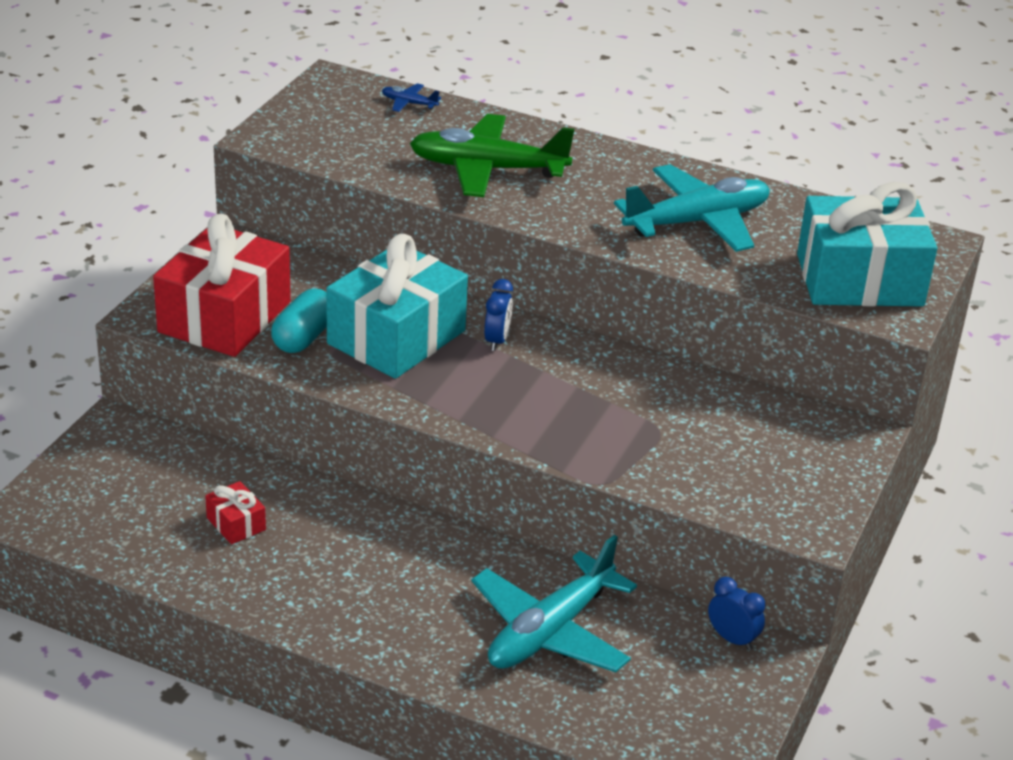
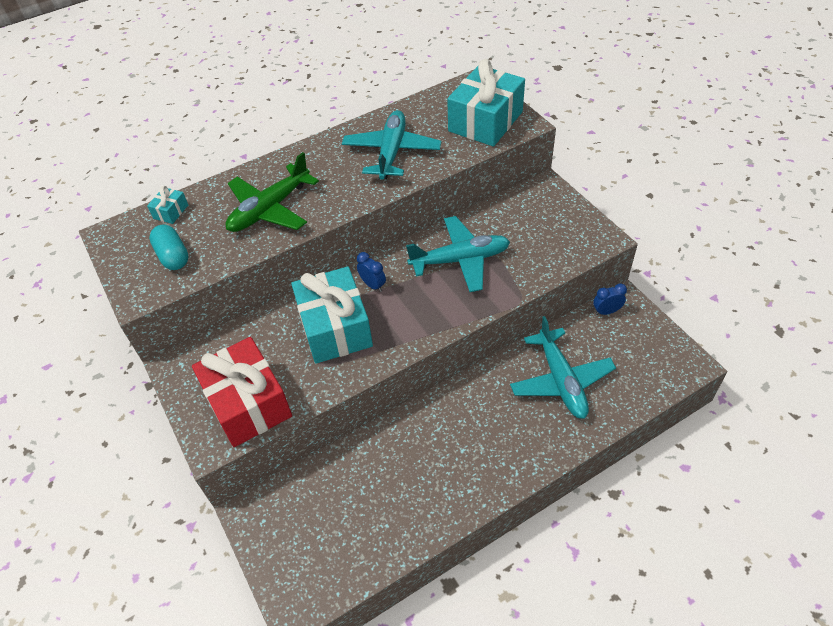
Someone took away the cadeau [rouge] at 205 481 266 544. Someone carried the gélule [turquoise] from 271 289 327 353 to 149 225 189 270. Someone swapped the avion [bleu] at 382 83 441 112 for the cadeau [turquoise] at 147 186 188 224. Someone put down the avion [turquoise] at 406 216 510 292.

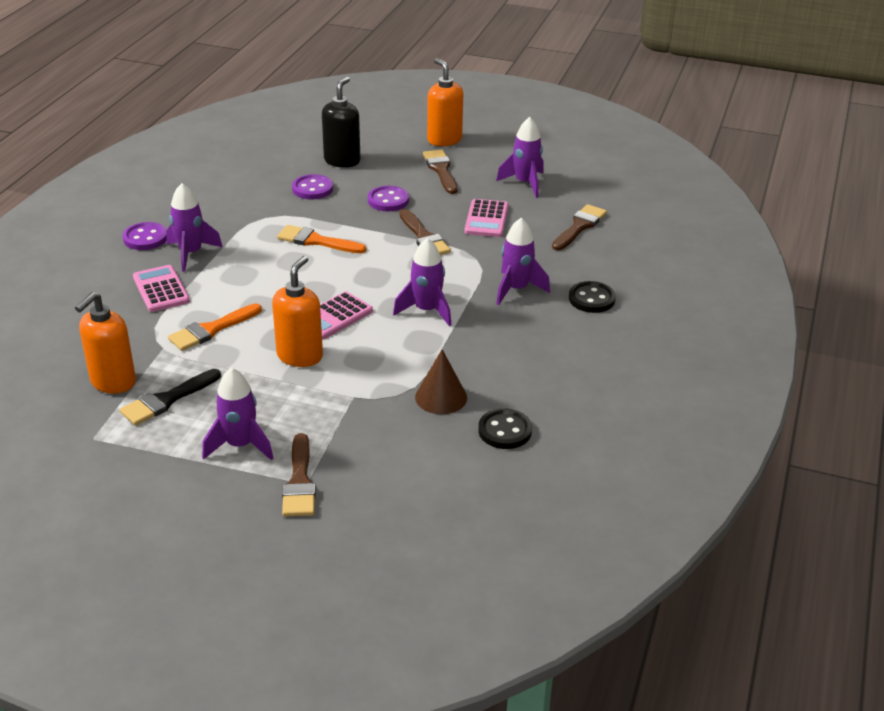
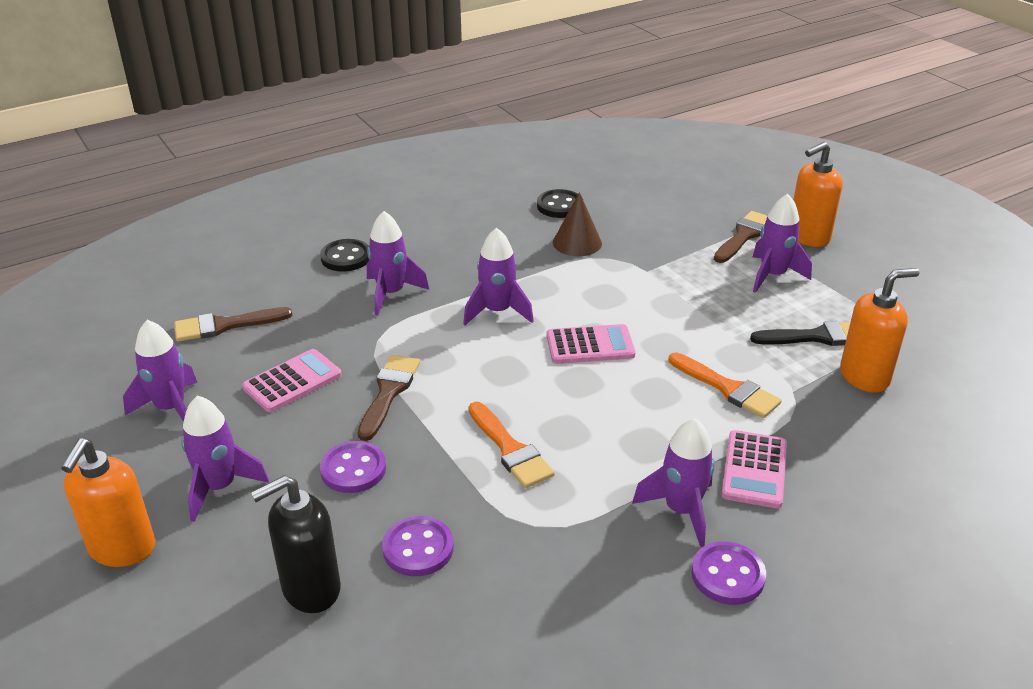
Someone rotated the pinceau [orange] at 168 303 262 351 by 45 degrees clockwise. Someone carried the distributeur de savon [orange] from 272 256 323 367 to 794 142 843 247. Someone swapped the pinceau [marron] at 423 150 458 194 for the fusée [violet] at 181 396 269 522.

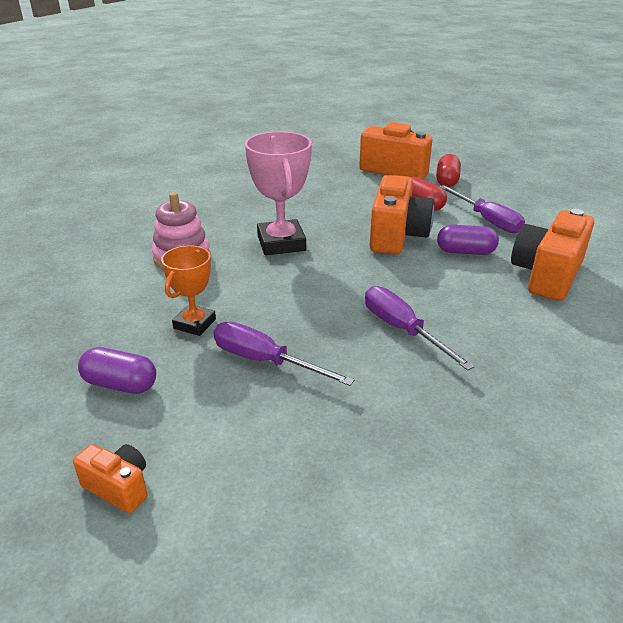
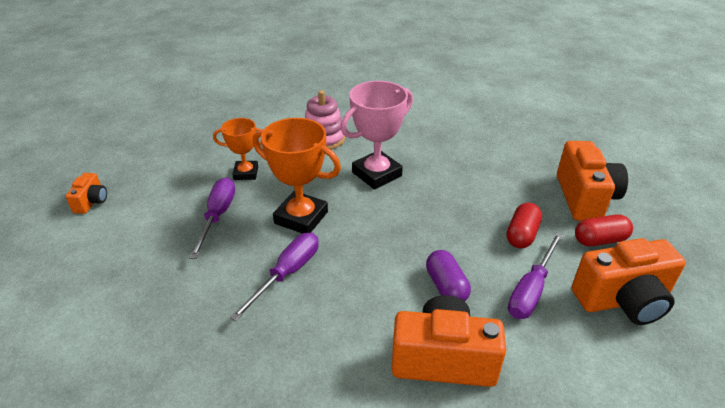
Someone took away the gélule [violet] at 78 347 156 394. Someone carried the appareil photo [orange] from 370 175 434 254 to 572 238 686 325. Someone put down the trophée [orange] at 253 118 341 234.

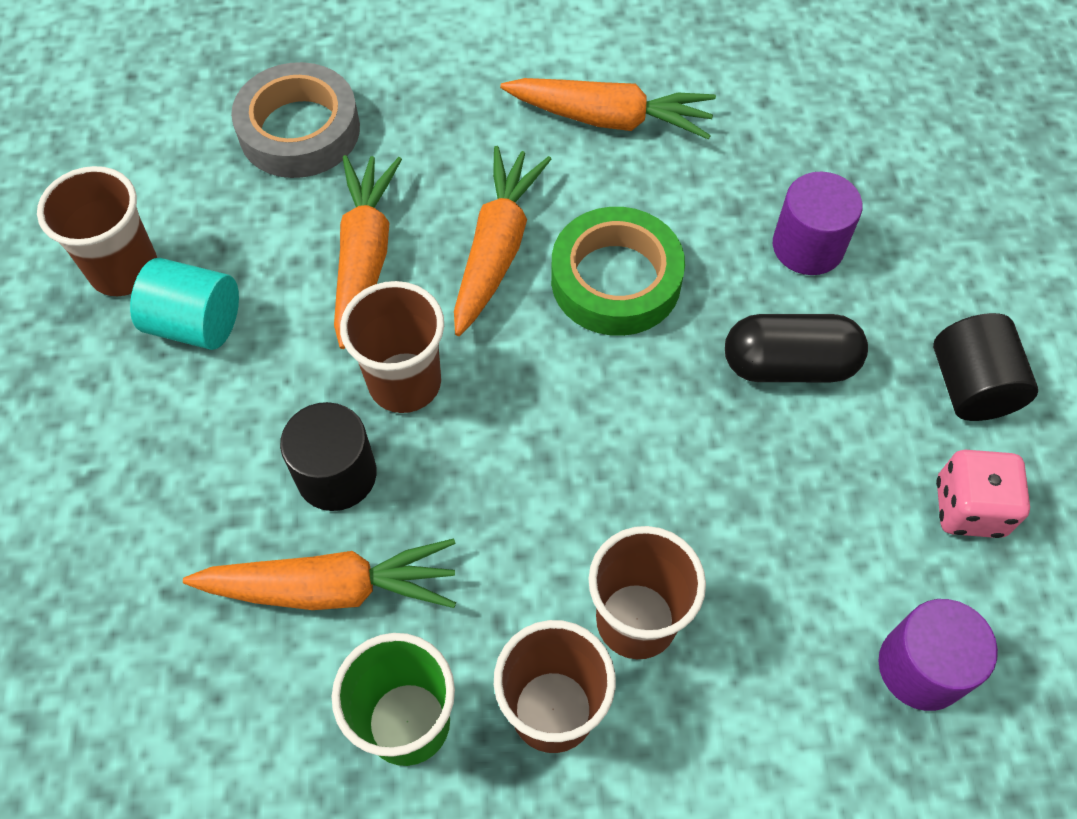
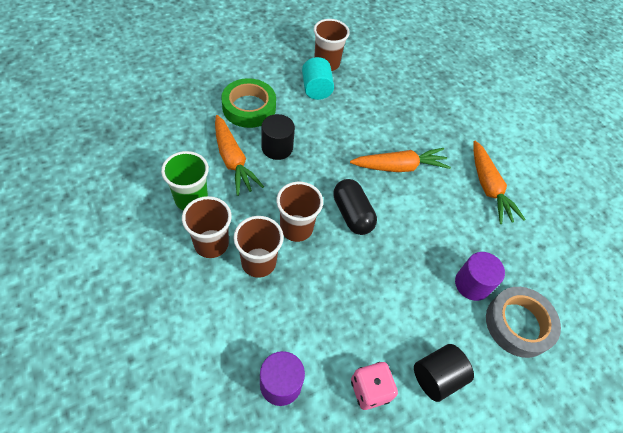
Someone carried the ruban adhésif [gris] from 231 62 360 178 to 486 287 561 358. Someone took away the carotte [orange] at 334 155 402 349. Someone carried the gobelet [marron] from 340 281 444 413 to 276 182 323 242. Someone carried the ruban adhésif [vert] from 551 207 685 336 to 221 78 276 128. Someone carried the gélule [noir] from 725 314 868 382 to 333 179 377 235.

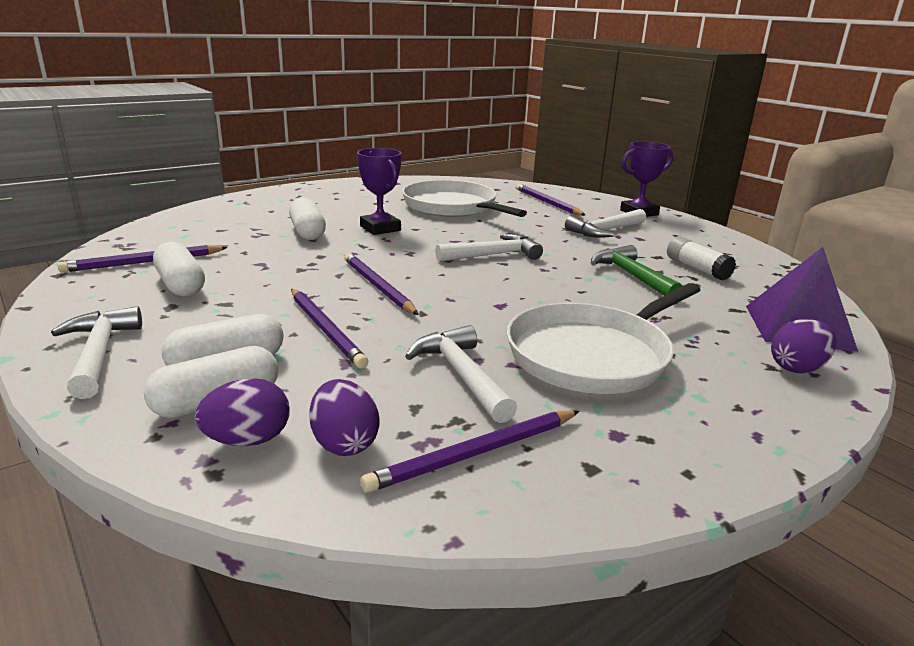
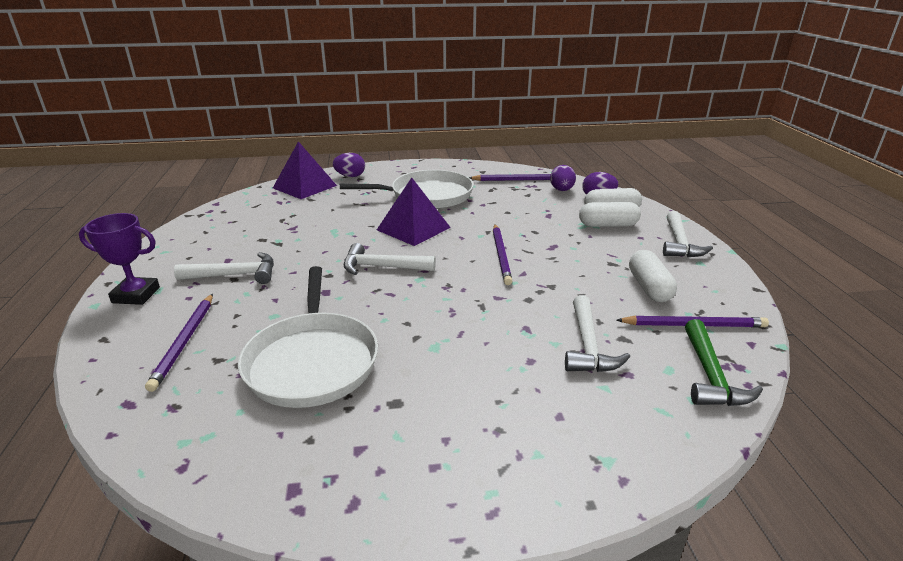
Someone took away the gélule [blanc] at 289 197 326 240. Someone took away the crayon [violet] at 291 289 368 368. Someone took away the trophée [violet] at 357 148 402 235. Someone carried the marteau [blanc] from 405 325 517 423 to 565 295 630 372. Someone carried the marteau [vert] from 591 245 683 296 to 685 319 763 406. Someone took away the bâton de colle [blanc] at 667 236 736 281. Someone put down the pyramide [violet] at 377 178 451 246.

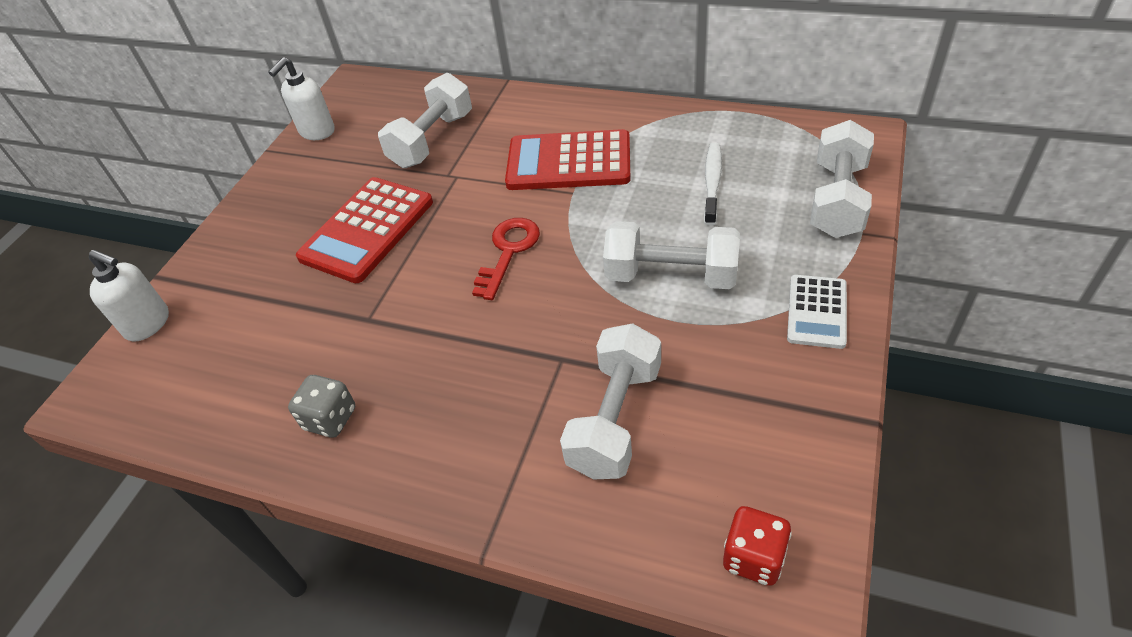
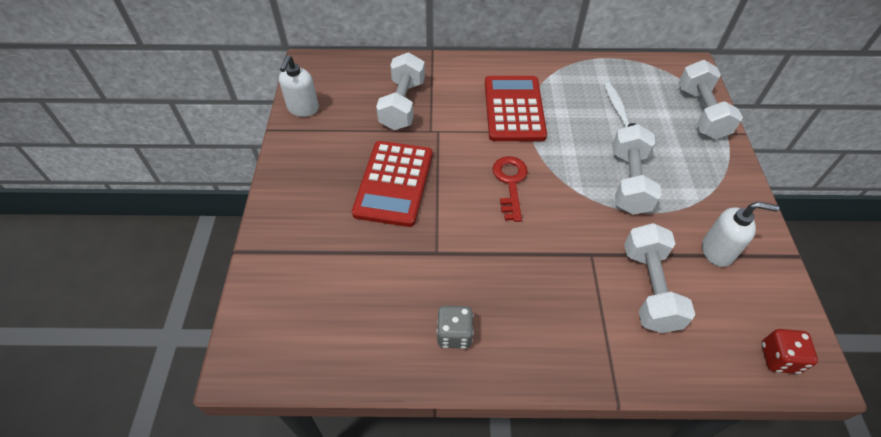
Someone carried the distributeur de savon [blanc] from 89 250 169 342 to 702 202 779 267. Someone rotated the calculatrice [rouge] at 505 129 631 190 by 105 degrees clockwise. Someone rotated the haltère [blanc] at 603 221 740 289 by 75 degrees counterclockwise. Someone took away the calculatrice [blanc] at 787 275 847 349.

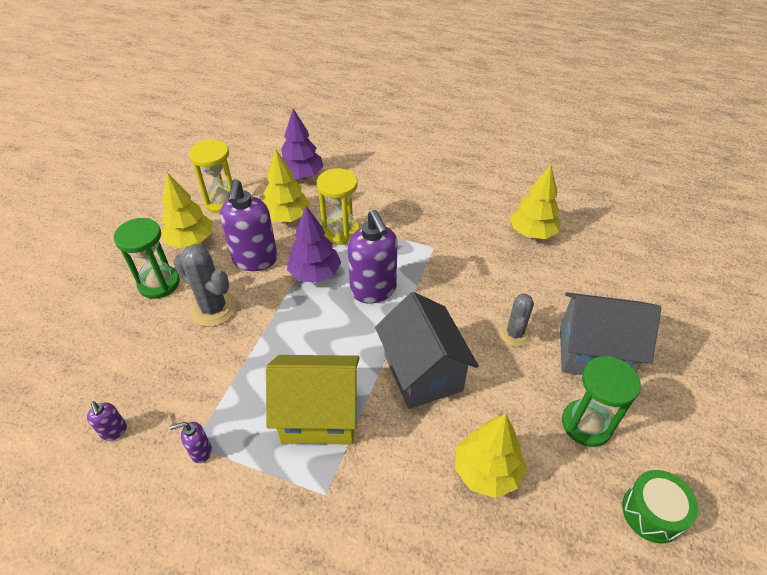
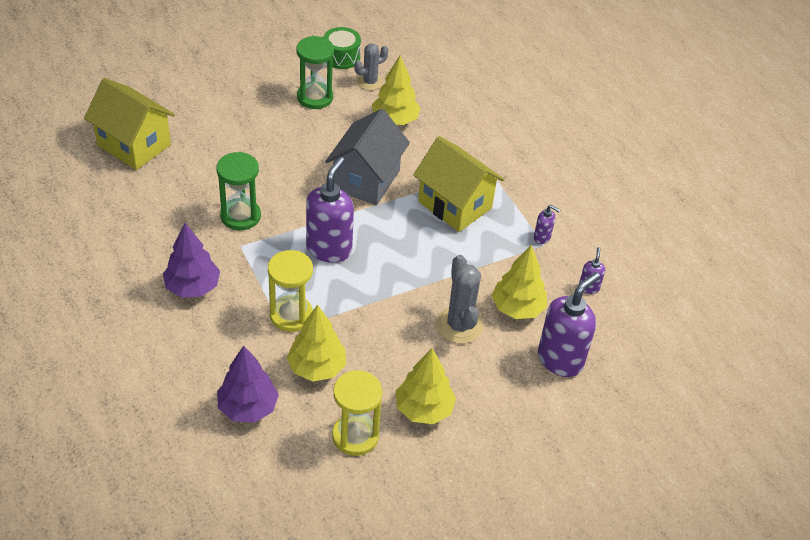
Someone carried the sablier [vert] from 114 218 180 299 to 216 152 261 230. Someone carried the distributeur de savon [violet] from 220 179 278 271 to 538 272 600 377. Someone carried the arbre [violet] from 287 206 341 283 to 163 223 220 298. Someone carried the cactus [gris] from 499 293 534 347 to 354 43 388 90. Someone carried the arbre [jaune] from 510 165 561 239 to 491 245 547 319. Someone took away the maison [gris] at 560 292 661 375. Someone put down the maison [jaune] at 84 78 175 170.

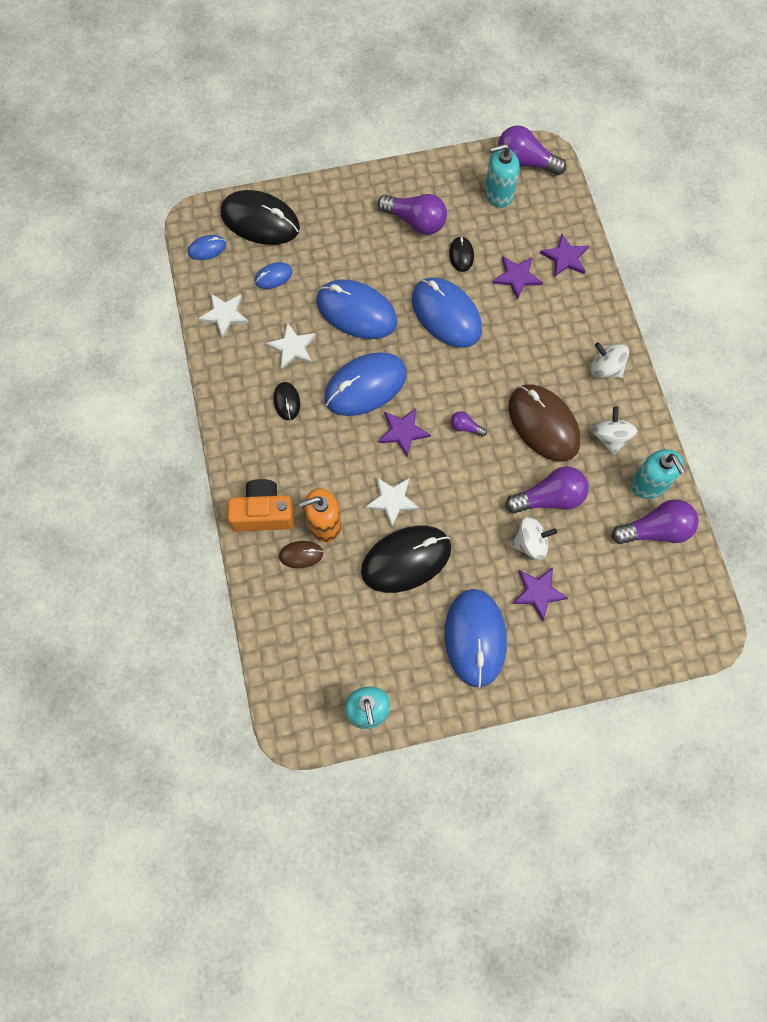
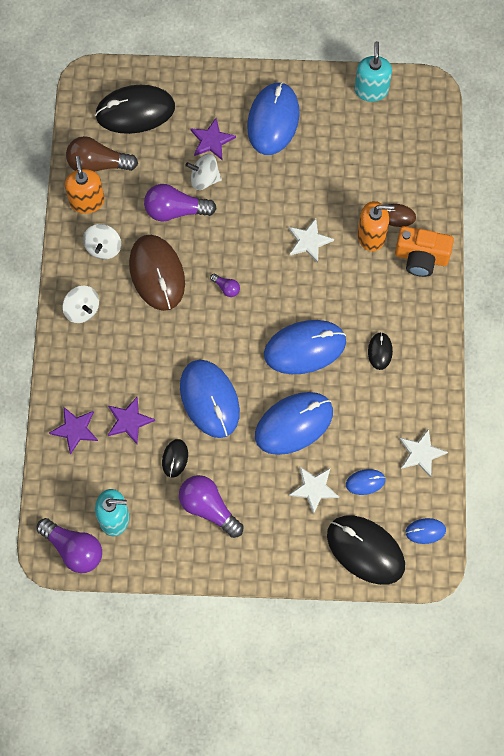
Someone carried the étoile [blanc] from 266 322 316 369 to 289 467 339 515. Someone rotated the souris [bleu] at 316 280 397 339 by 75 degrees counterclockwise. Someone carried the souris [noir] from 361 526 452 593 to 95 85 175 134. Someone took away the étoile [violet] at 378 408 431 457. Someone repainted the ampoule [violet] at 611 499 699 544, which became the ampoule [marron] at 66 136 138 172. Someone repainted the distributeur de savon [turquoise] at 631 449 685 499, which became the distributeur de savon [orange] at 65 156 104 214.

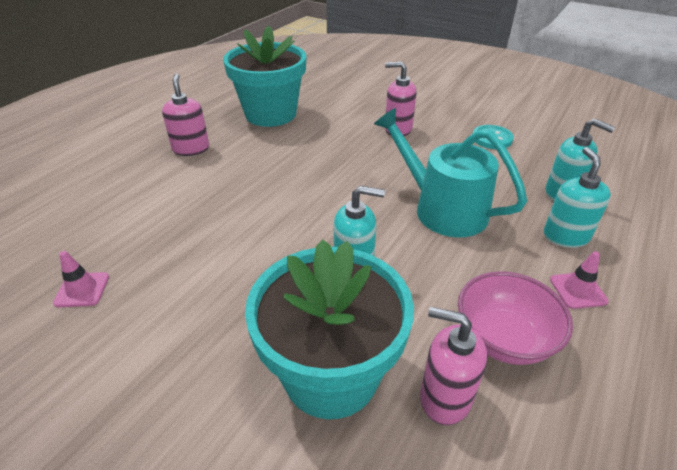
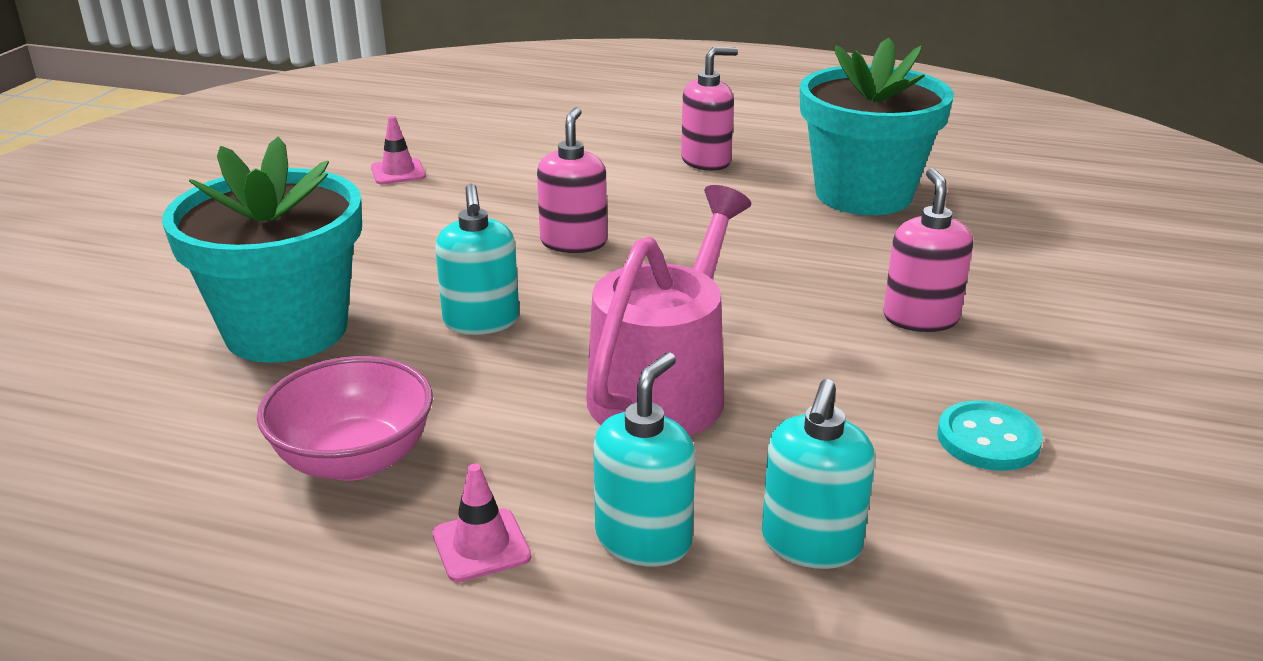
Someone repainted the arrosoir [turquoise] at 374 108 527 237, which became the arrosoir [rose] at 586 185 751 436. Someone carried the distributeur de savon [rose] from 420 307 487 425 to 537 107 607 253. Someone rotated the distributeur de savon [turquoise] at 544 147 611 248 by 45 degrees counterclockwise.

